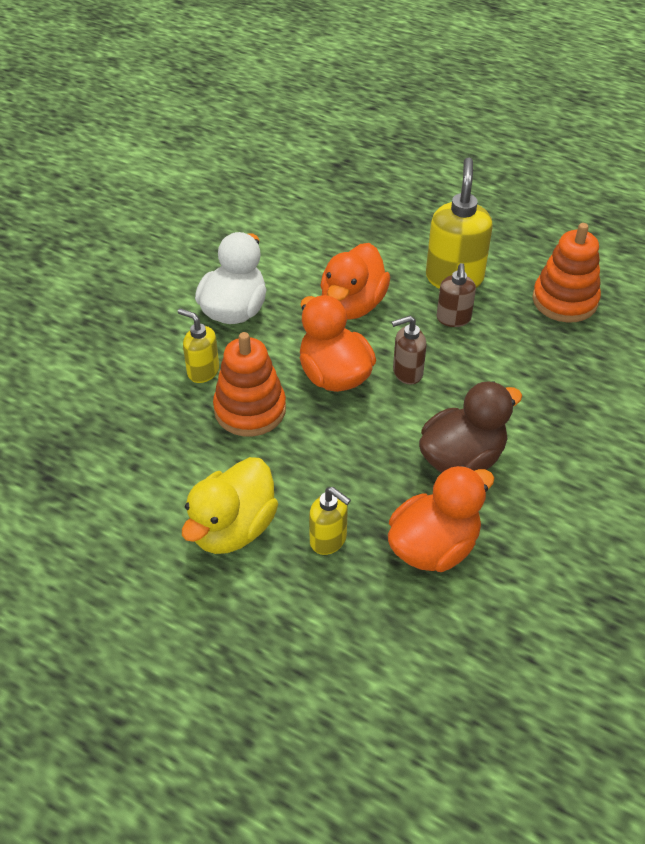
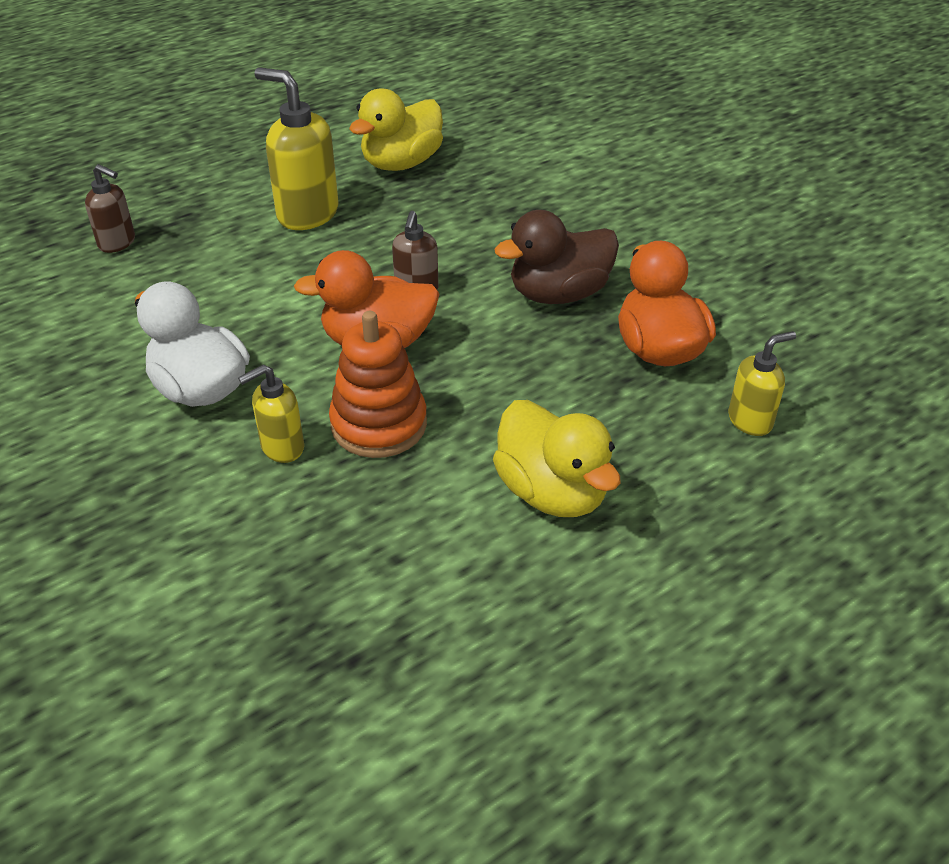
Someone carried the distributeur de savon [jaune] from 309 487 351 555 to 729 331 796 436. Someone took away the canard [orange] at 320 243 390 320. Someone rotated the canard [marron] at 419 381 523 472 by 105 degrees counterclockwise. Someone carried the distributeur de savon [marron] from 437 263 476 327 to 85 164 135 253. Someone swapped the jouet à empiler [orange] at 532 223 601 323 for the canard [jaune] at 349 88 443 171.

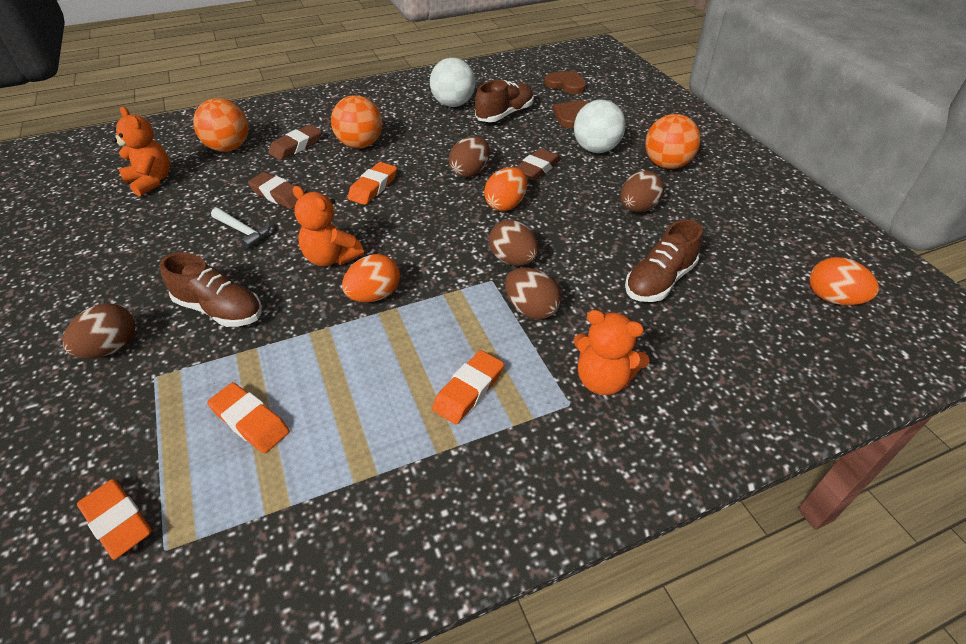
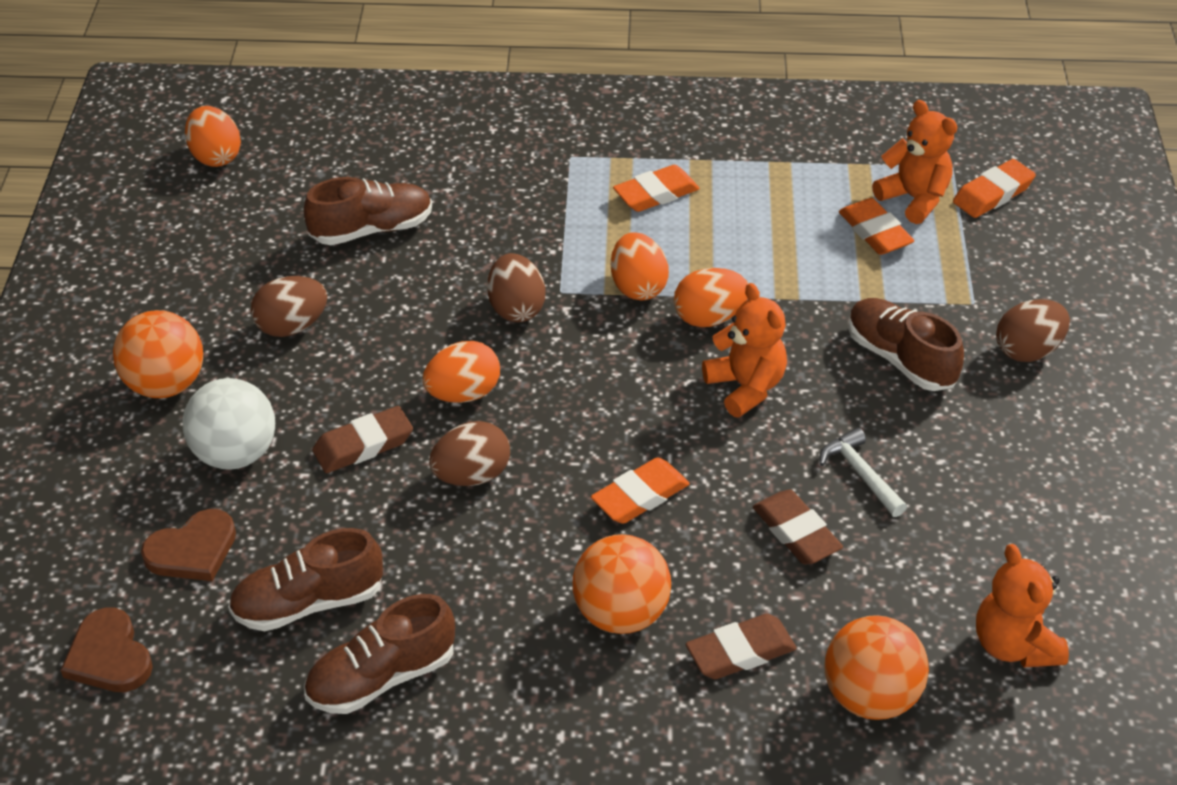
Someone rotated the gomme [orange] at 77 479 152 560 by 75 degrees clockwise. Someone swapped the balle [blanc] at 430 58 475 107 for the chaussure [marron] at 304 594 455 714. Someone took away the œuf [marron] at 505 267 561 320. Someone carried the ours en peluche [orange] from 574 310 650 395 to 872 100 957 224. Someone put down the œuf [orange] at 611 232 669 300.

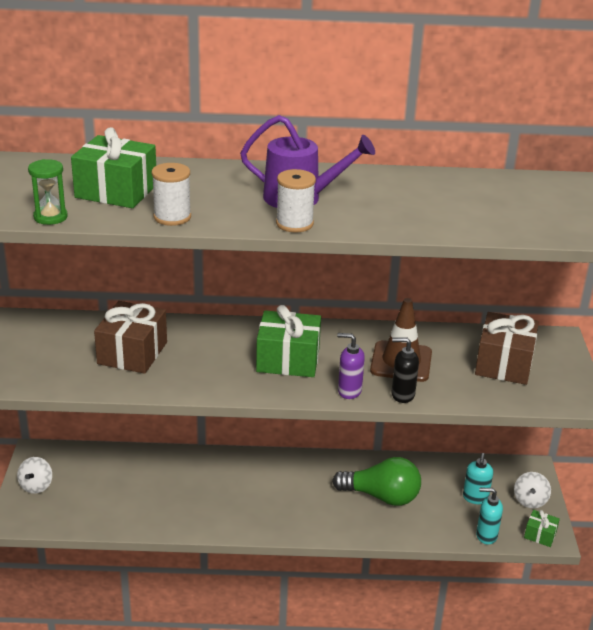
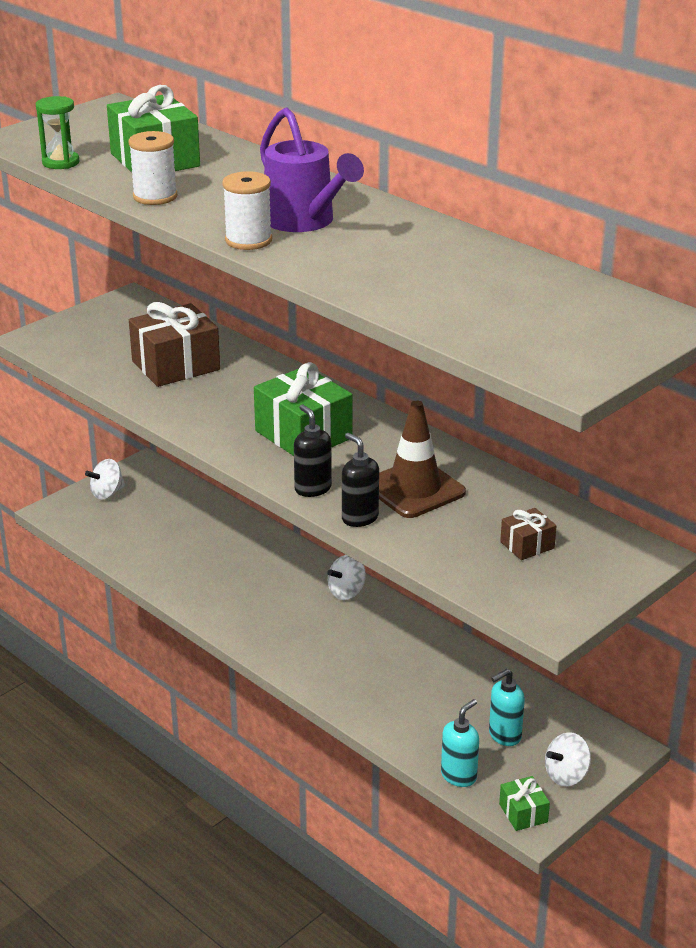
Someone took away the ampoule [vert] at 332 457 421 506. Someone repainted the distributeur de savon [violet] at 337 333 365 399, which became the distributeur de savon [noir] at 294 404 332 497. Someone scaled the cadeau [marron] at 475 312 539 385 by 0.49. Someone rotated the distributeur de savon [turquoise] at 476 487 503 545 by 75 degrees clockwise. Someone put down the toupie [blanc] at 327 555 366 600.

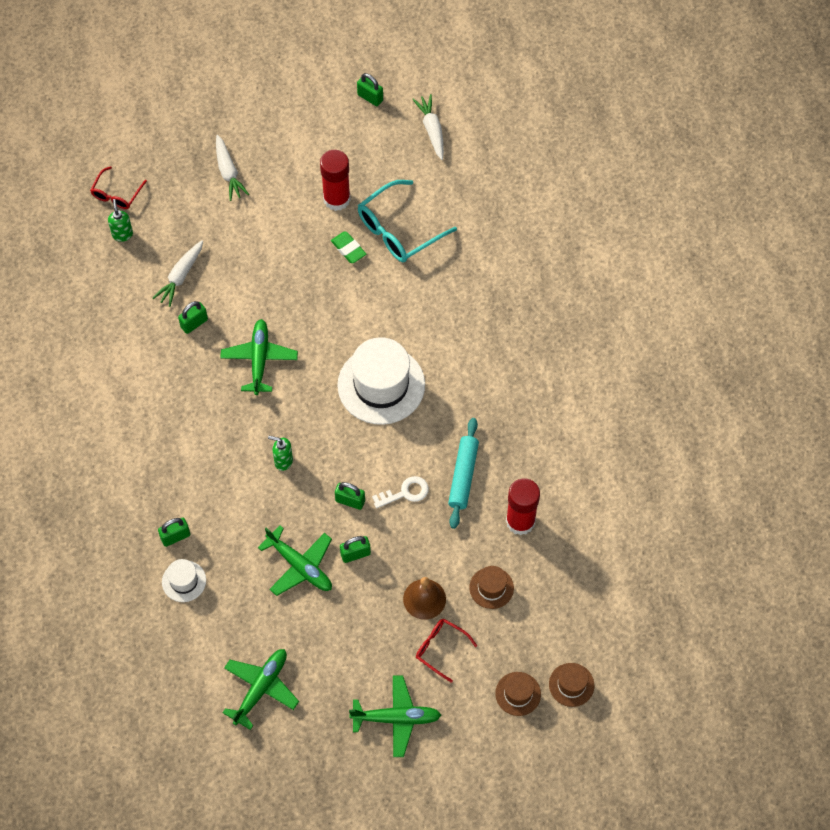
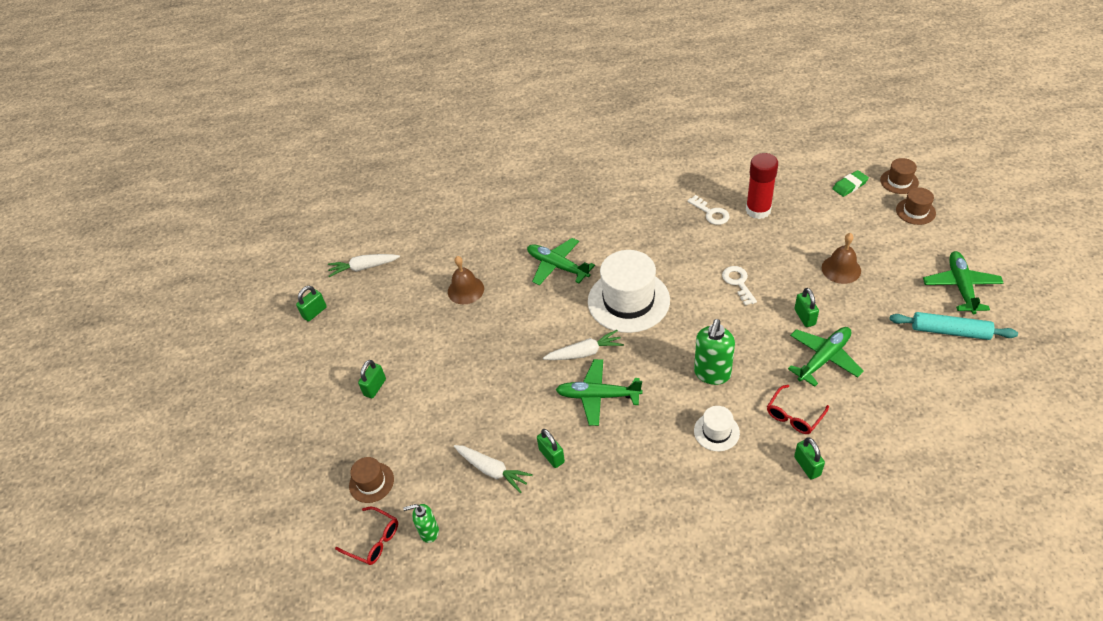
Someone carried the chapeau [blanc] from 162 559 206 602 to 694 406 740 451. Someone carried the carotte [blanc] from 216 135 249 201 to 543 330 624 360. Someone carried the avion [vert] from 222 649 299 730 to 527 238 595 285. Someone scaled the distributeur de savon [vert] at 268 436 293 471 by 1.66. Someone took away the bâton de colle [rouge] at 320 150 351 211. Someone carried the gomme [vert] from 331 232 366 263 to 833 170 869 197. Someone carried the cadenas [vert] from 335 482 365 510 to 358 360 386 398. Someone swapped the lunettes [turquoise] at 358 180 457 262 for the cloche [marron] at 448 256 484 304. Someone carried the lunettes [rouge] from 416 619 477 683 to 767 385 829 434. Someone carried the rouleau à pâtisserie [turquoise] from 448 418 479 529 to 890 312 1018 340. Someone carried the chapeau [marron] from 469 566 514 609 to 349 457 394 503. Someone put down the clé [blanc] at 687 195 730 225.

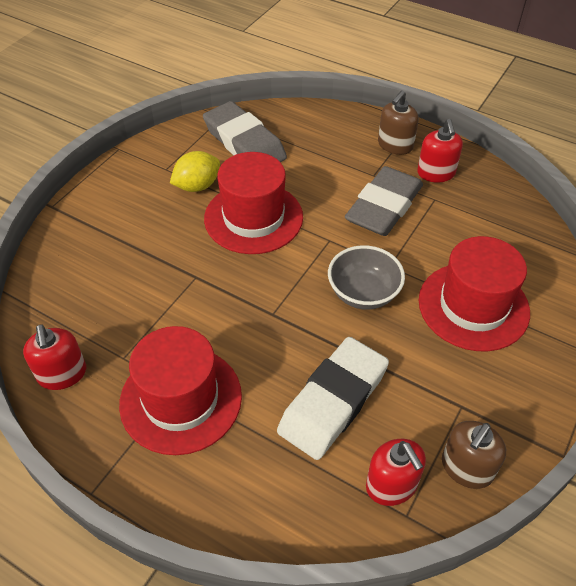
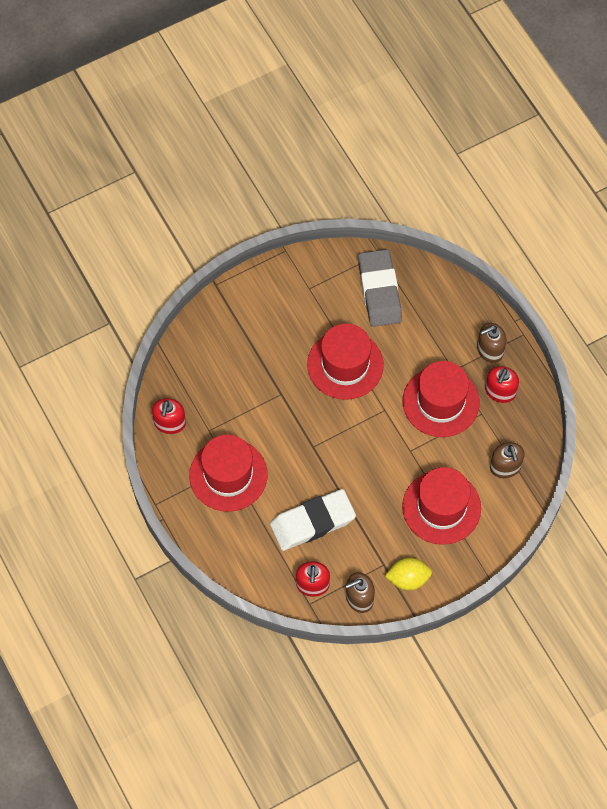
Someone carried the citron [jaune] from 170 151 220 192 to 385 558 432 590. Someone took away the bol [gris] at 328 245 405 310. Someone swapped the gomme [gris] at 345 166 423 236 for the chapeau [rouge] at 403 361 479 437. Someone put down the distributeur de savon [marron] at 490 442 525 478.

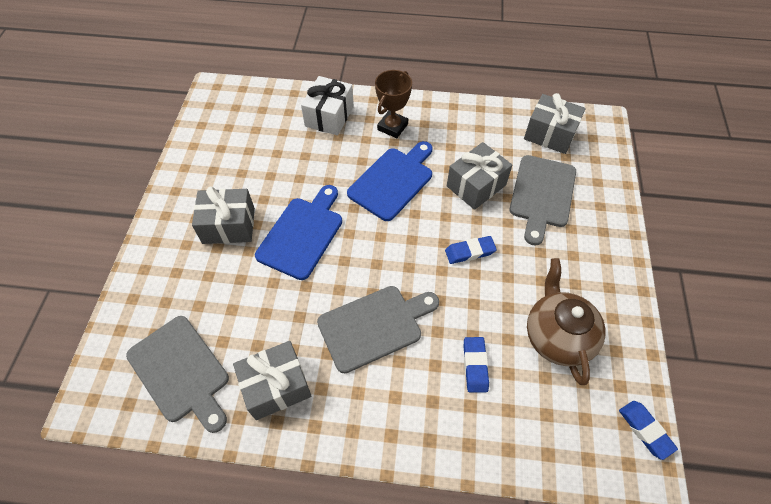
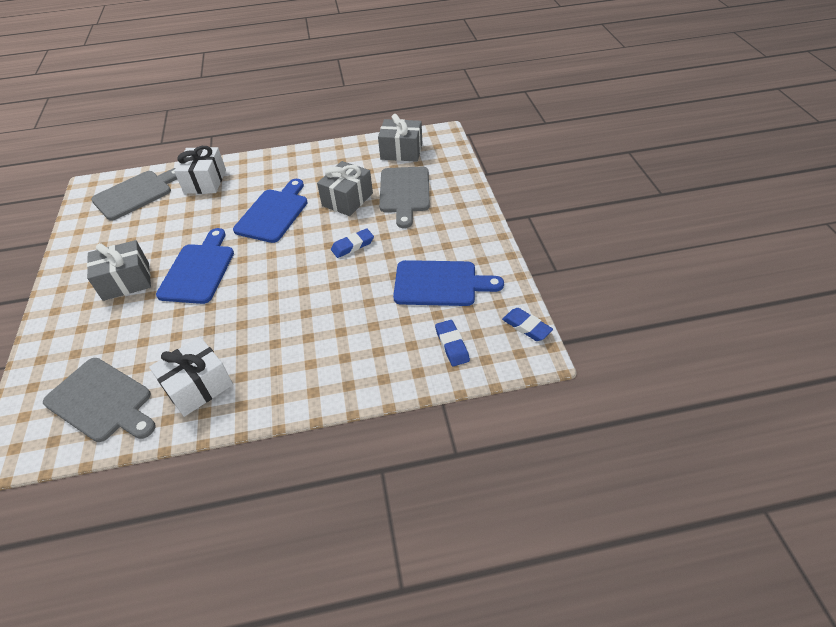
Someone repainted the cadeau [gris] at 233 341 311 420, which became the cadeau [blanc] at 149 336 233 417. Someone carried the planche à découper [gris] from 317 286 439 373 to 91 168 177 221. Someone took away the trophée [marron] at 375 70 412 138. Someone carried the gomme [bleu] from 463 337 489 393 to 435 320 470 366. Someone swapped the théière [marron] at 527 258 605 385 for the planche à découper [bleu] at 393 260 504 306.

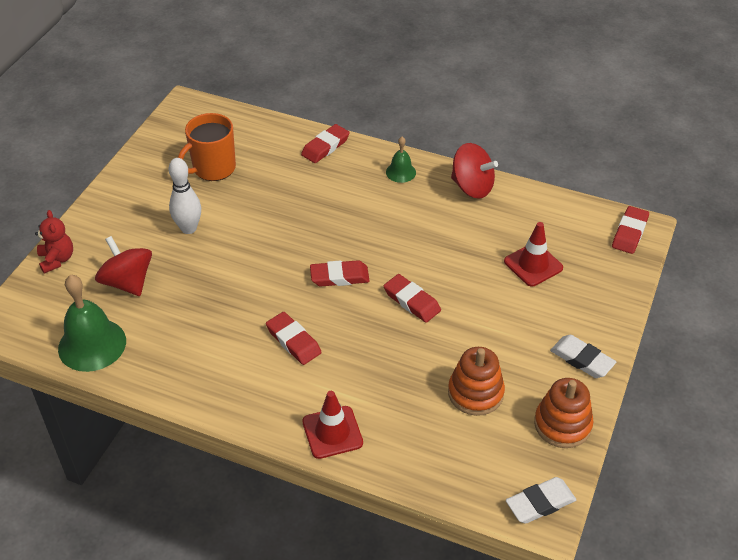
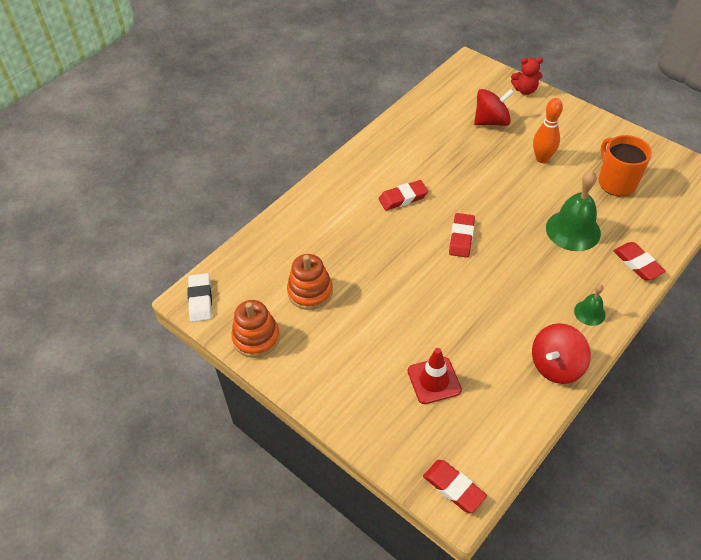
Someone carried the cloche [vert] from 58 275 126 372 to 546 171 601 251. Someone repainted the quille [blanc] at 169 158 201 234, which became the quille [orange] at 533 98 563 163. Someone took away the cône de chantier [rouge] at 302 391 363 459. Someone took away the gomme [rouge] at 384 274 441 323. Someone took away the gomme [blanc] at 550 335 616 378.

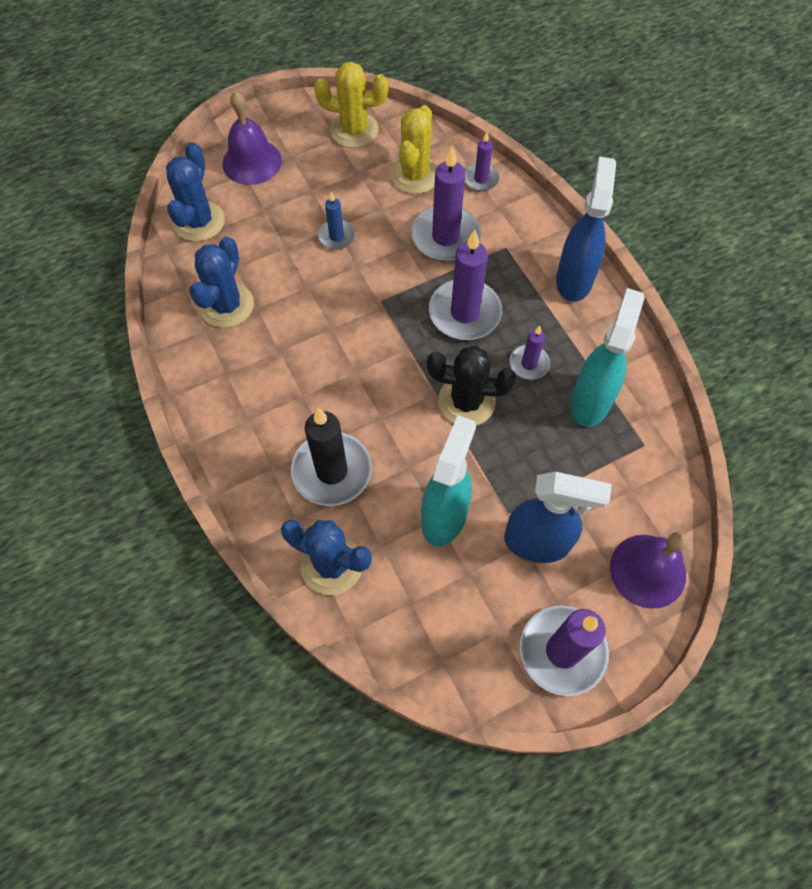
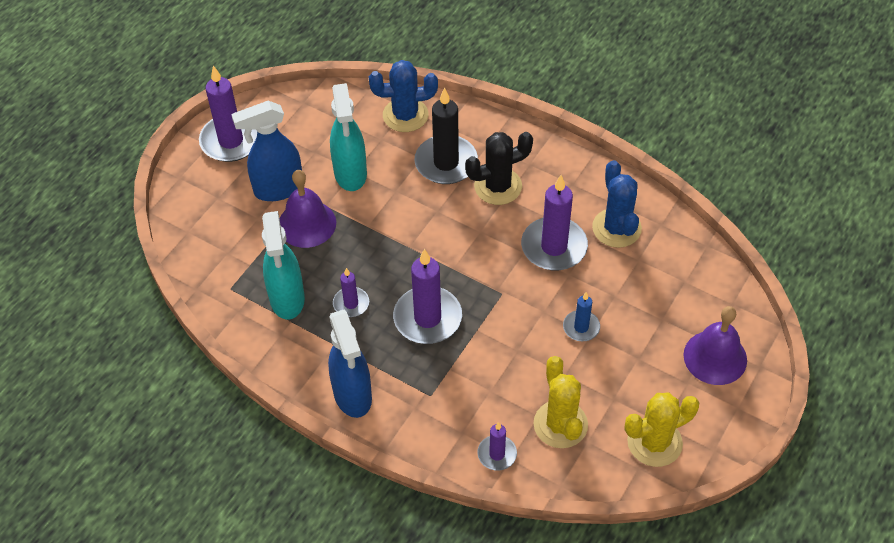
Someone took away the cactus [bleu] at 166 142 225 242. Someone carried the bougie [violet] from 411 146 481 261 to 521 175 588 270. Someone carried the cactus [noir] from 427 346 516 426 to 465 132 533 205. Someone carried the cloche [violet] from 610 532 688 609 to 280 170 336 248.

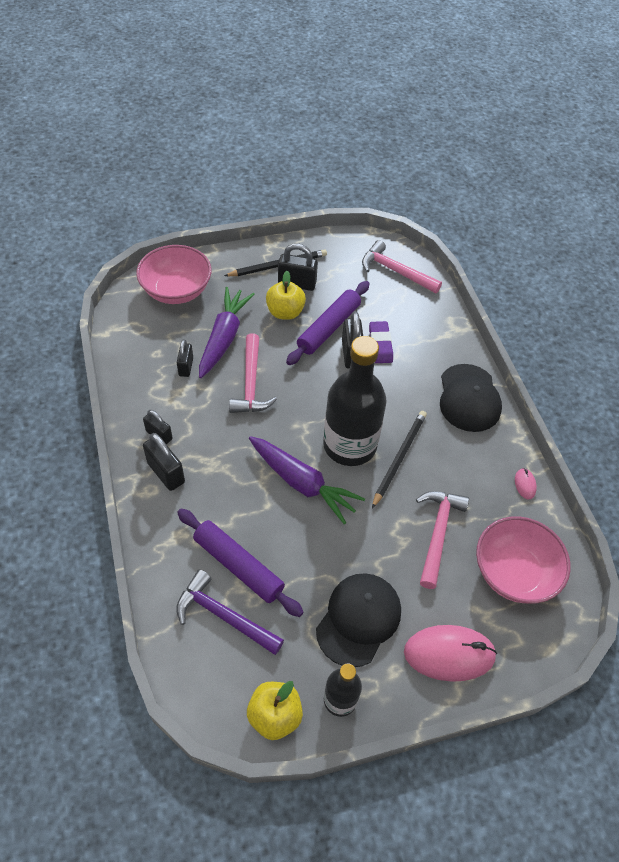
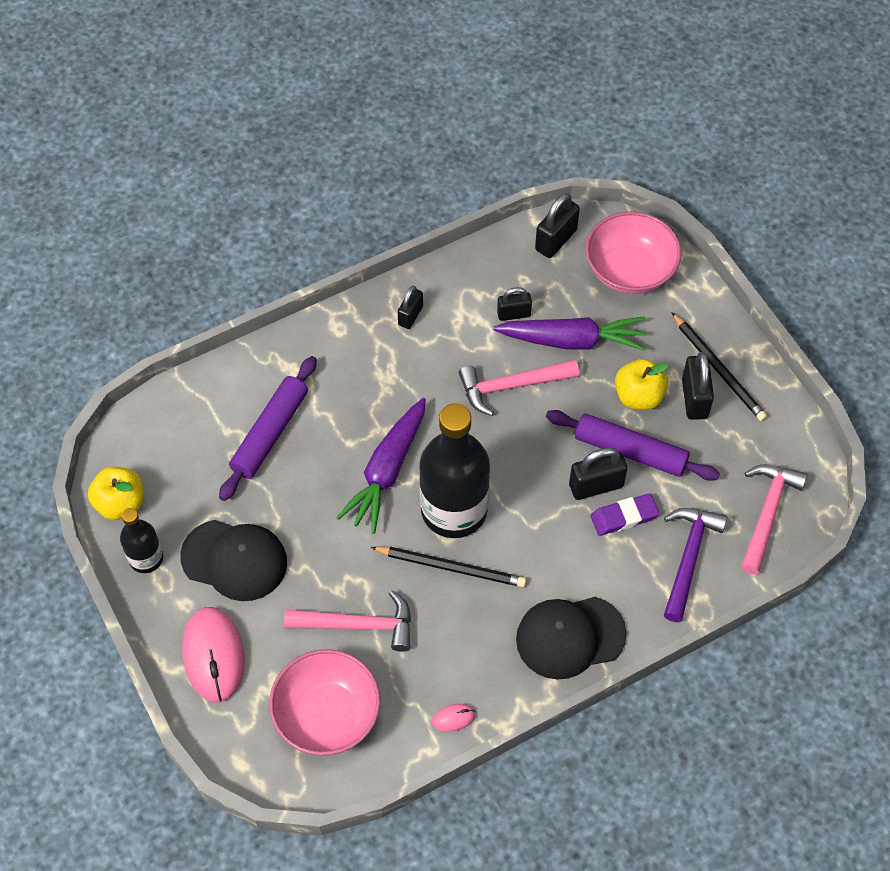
Someone carried the cadenas [noir] from 143 433 185 491 to 535 193 580 258. Someone carried the marteau [violet] from 176 569 284 655 to 664 508 727 622.

